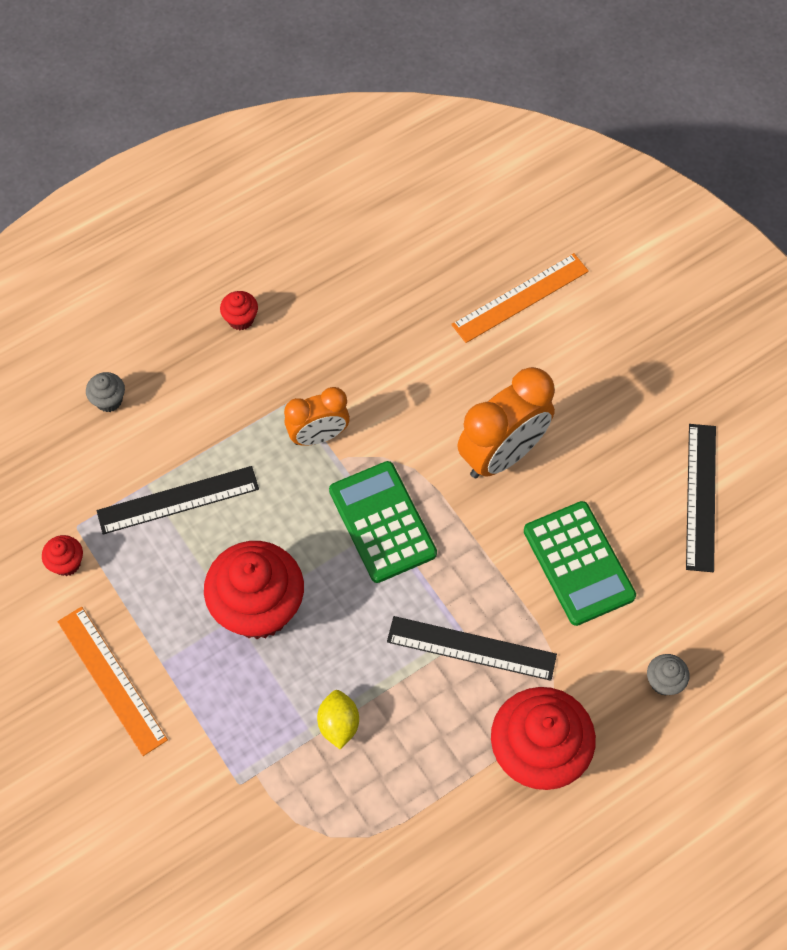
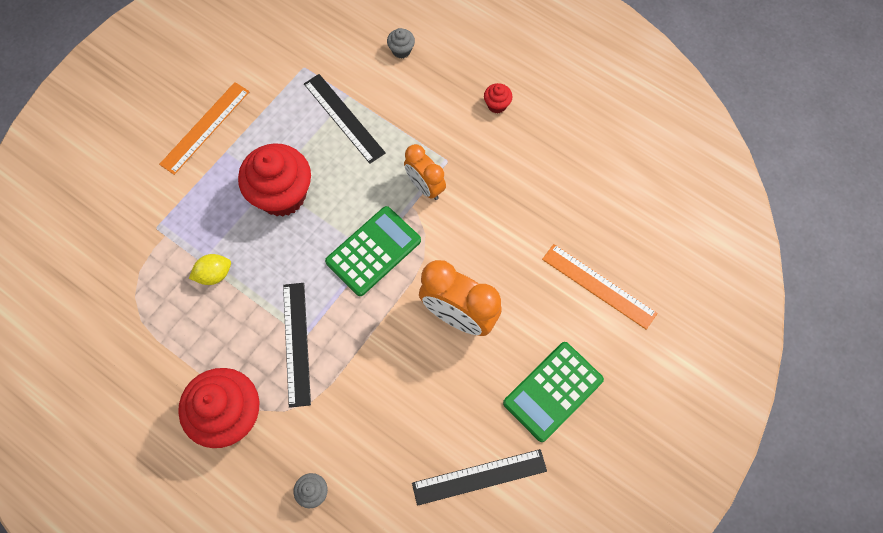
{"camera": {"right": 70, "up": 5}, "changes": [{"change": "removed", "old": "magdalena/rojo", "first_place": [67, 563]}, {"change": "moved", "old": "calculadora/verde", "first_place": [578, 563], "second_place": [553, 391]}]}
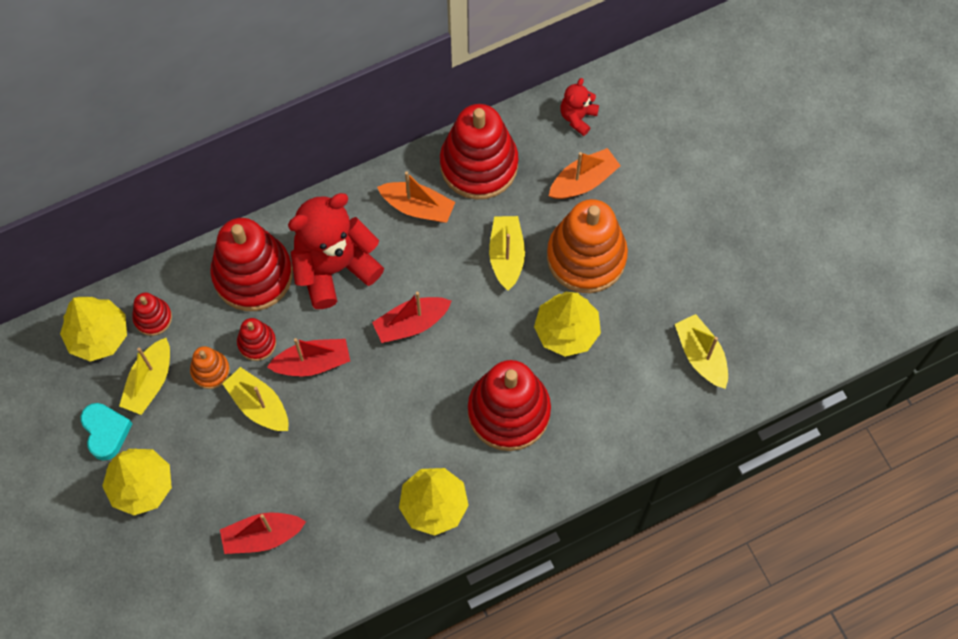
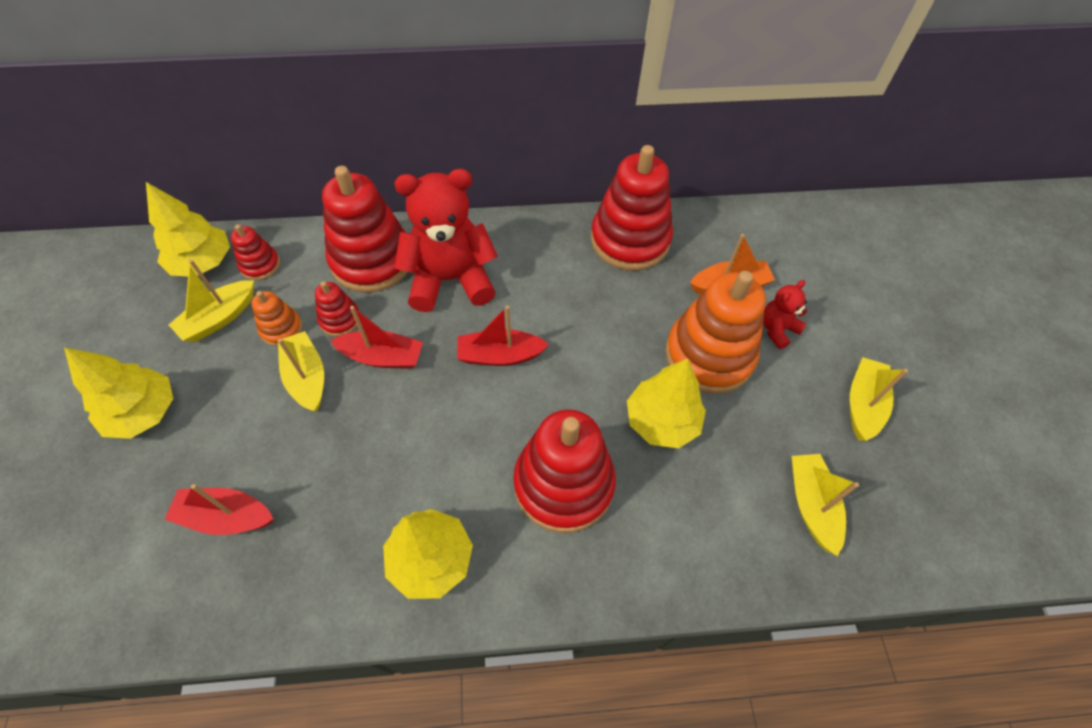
{"camera": {"right": 20, "up": -10}, "changes": [{"change": "removed", "old": "corazón/turquesa", "first_place": [106, 432]}, {"change": "removed", "old": "barco/naranja", "first_place": [417, 207]}, {"change": "moved", "old": "barco/amarillo", "first_place": [506, 256], "second_place": [863, 404]}, {"change": "moved", "old": "osito/rojo", "first_place": [578, 117], "second_place": [777, 329]}]}
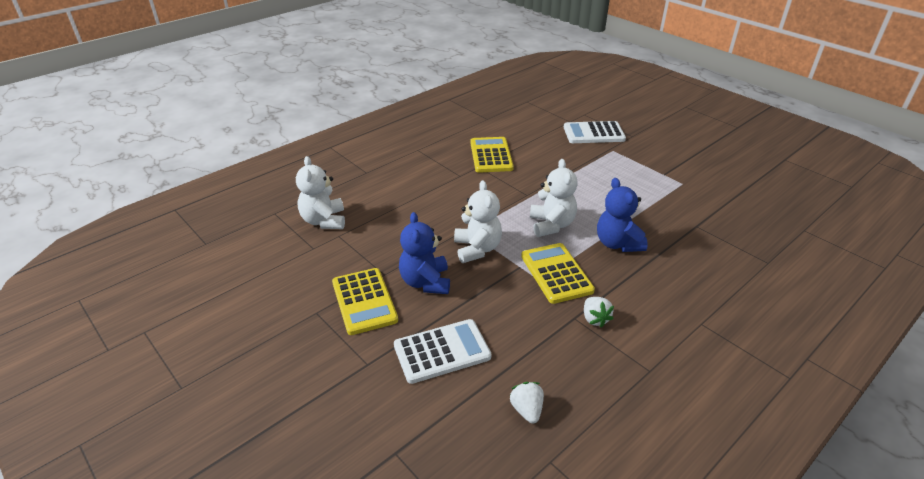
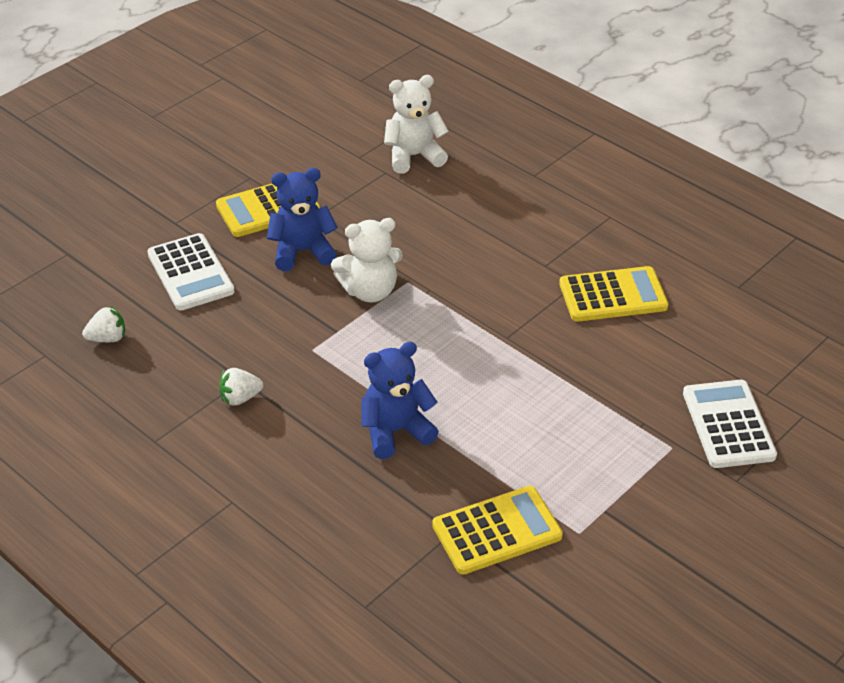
{"camera": {"right": 85, "up": 5}, "changes": [{"change": "moved", "old": "calculadora/amarillo", "first_place": [556, 273], "second_place": [497, 531]}, {"change": "removed", "old": "osito/blanco", "first_place": [551, 225]}]}
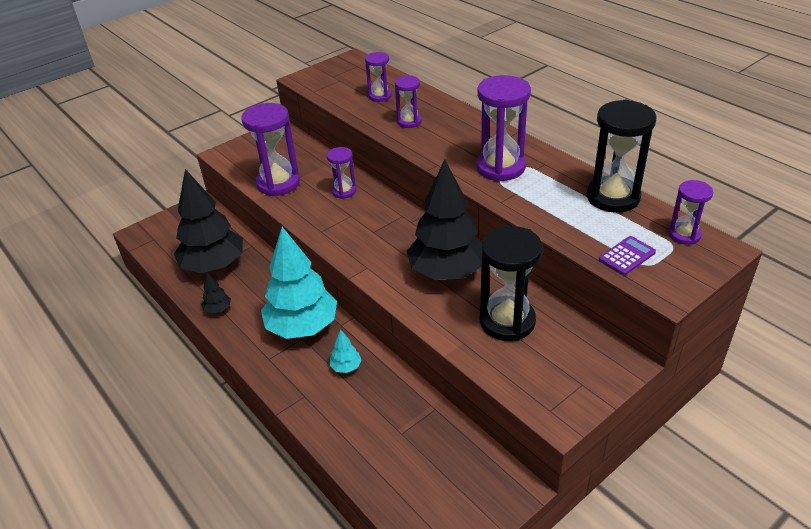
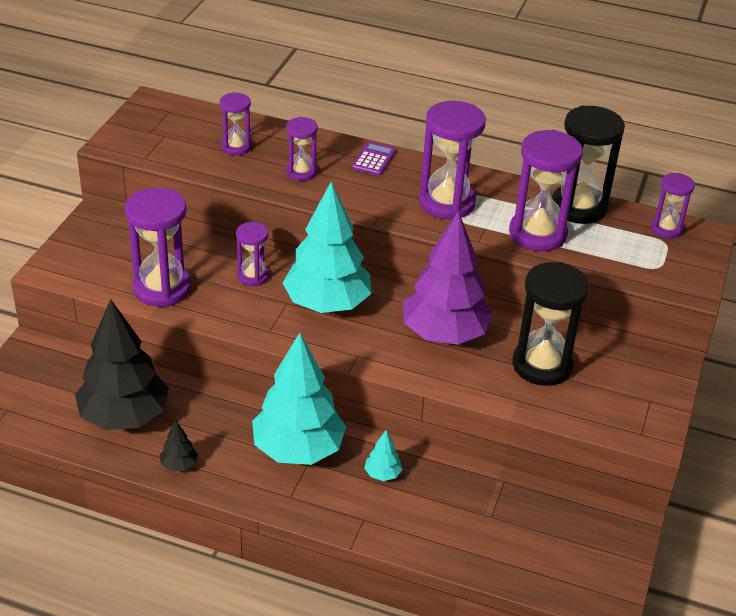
{"camera": {"right": -35, "up": 0}, "changes": [{"change": "recoloured", "old": "árbol/negro", "new": "árbol/morado", "first_place": [446, 272], "second_place": [444, 334]}, {"change": "moved", "old": "calculadora/morado", "first_place": [627, 256], "second_place": [374, 159]}, {"change": "added", "new": "árbol/turquesa", "second_place": [327, 304]}, {"change": "added", "new": "reloj de arena/morado", "second_place": [537, 234]}]}
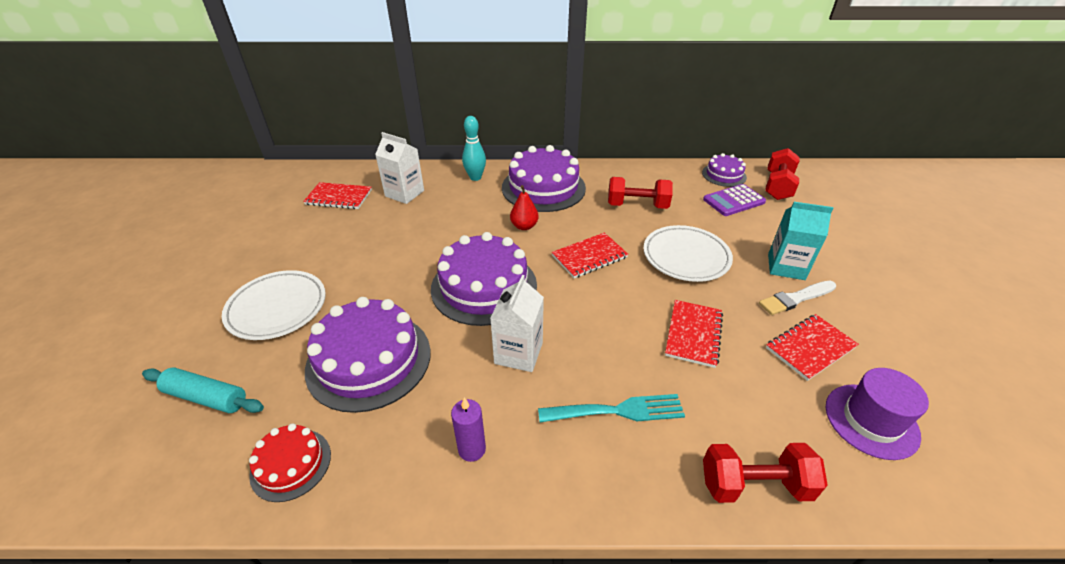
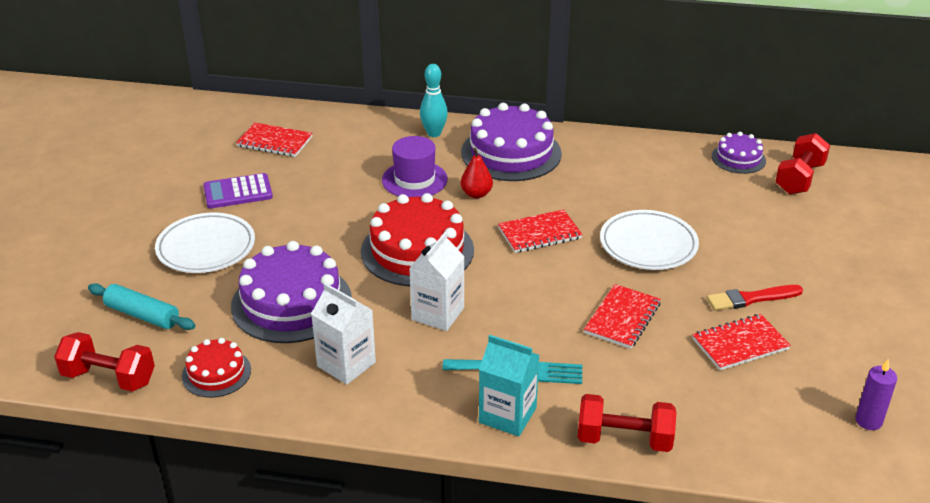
{"camera": {"right": 10, "up": -5}, "changes": [{"change": "moved", "old": "cartón de leche/blanco", "first_place": [404, 193], "second_place": [346, 364]}, {"change": "recoloured", "old": "tarta/morado", "new": "tarta/rojo", "first_place": [484, 286], "second_place": [417, 250]}, {"change": "moved", "old": "vela/morado", "first_place": [472, 449], "second_place": [868, 421]}, {"change": "moved", "old": "mancuerna/rojo", "first_place": [637, 205], "second_place": [109, 378]}, {"change": "moved", "old": "calculadora/morado", "first_place": [734, 201], "second_place": [238, 192]}, {"change": "recoloured", "old": "pincel/blanco", "new": "pincel/rojo", "first_place": [796, 298], "second_place": [751, 298]}, {"change": "moved", "old": "cartón de leche/turquesa", "first_place": [786, 267], "second_place": [507, 415]}, {"change": "moved", "old": "sombrero/morado", "first_place": [871, 420], "second_place": [414, 180]}]}
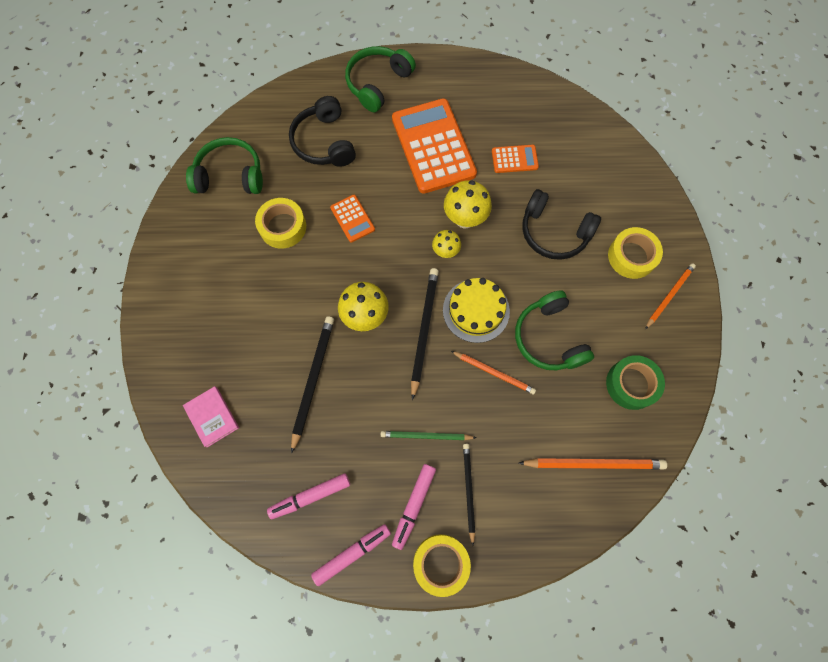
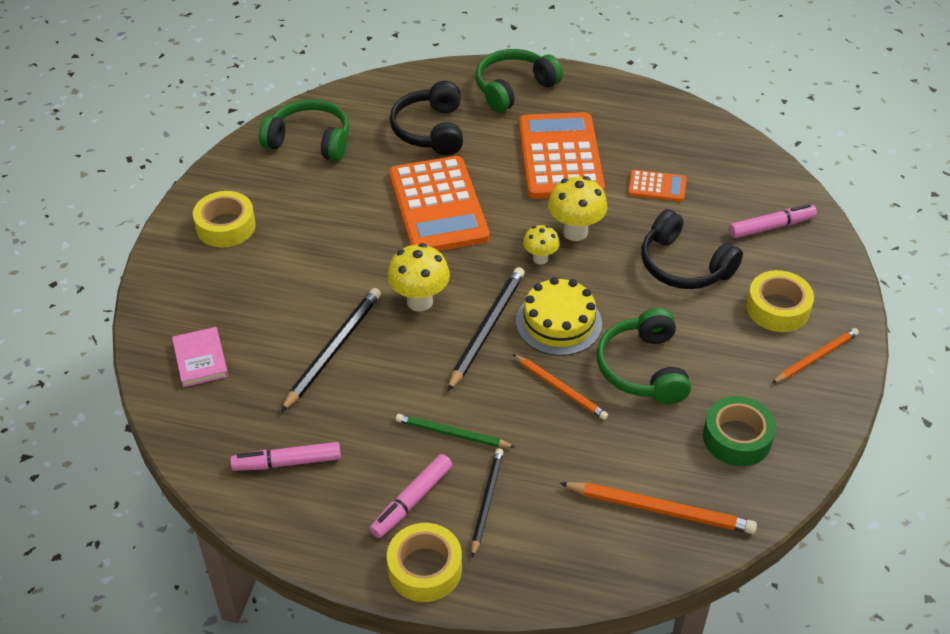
{"camera": {"right": 15, "up": -25}, "changes": [{"change": "moved", "old": "cinta adhesiva/amarillo", "first_place": [283, 227], "second_place": [226, 226]}, {"change": "moved", "old": "rotulador/rosa", "first_place": [352, 553], "second_place": [771, 227]}, {"change": "resized", "old": "calculadora/naranja", "first_place": [352, 218], "second_place": [438, 206], "factor": 2.17}]}
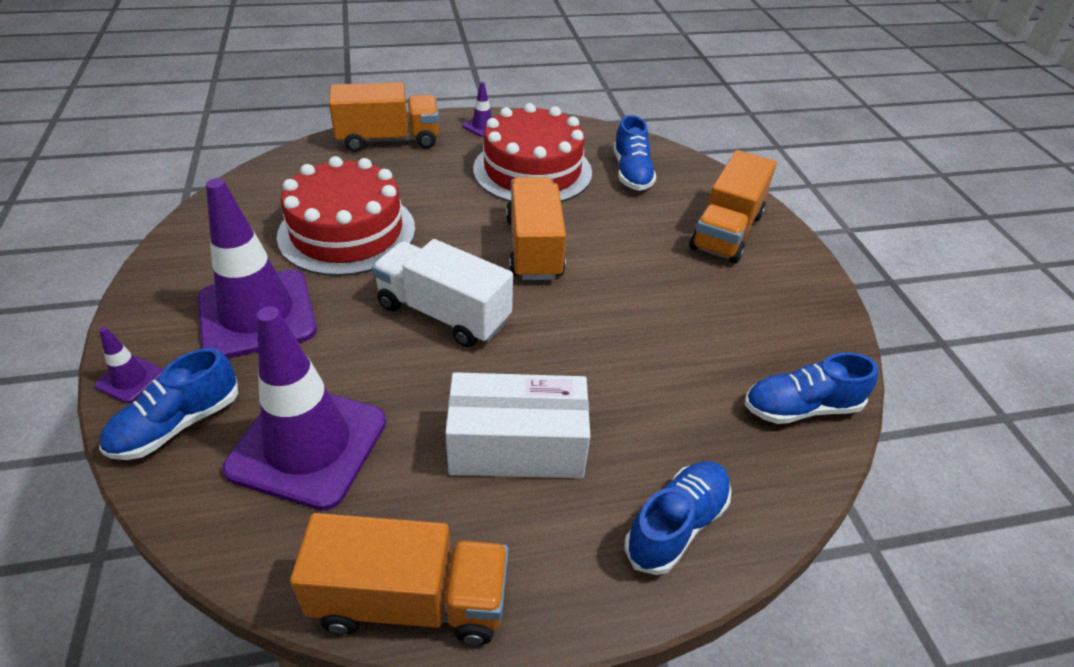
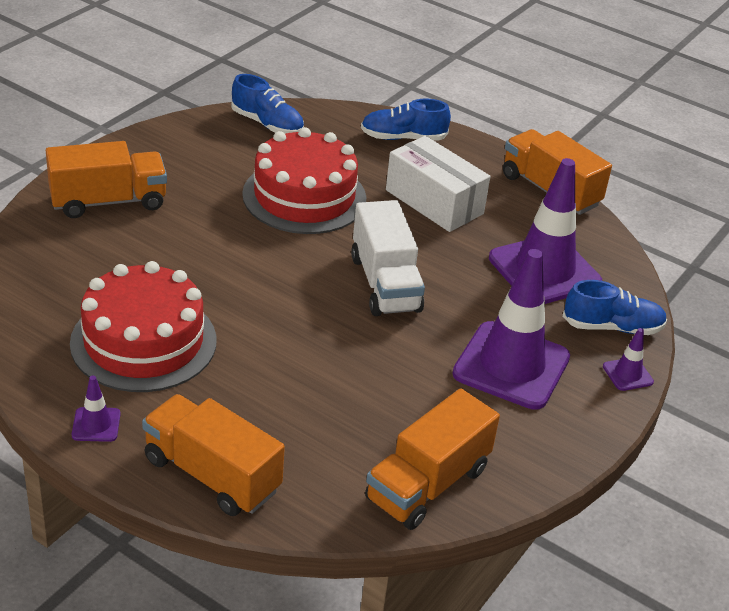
{"camera": {"right": -135, "up": -5}, "changes": [{"change": "moved", "old": "tarta/rojo", "first_place": [347, 232], "second_place": [304, 196]}, {"change": "moved", "old": "camión/naranja", "first_place": [534, 248], "second_place": [427, 484]}, {"change": "removed", "old": "zapato/azul", "first_place": [631, 173]}]}
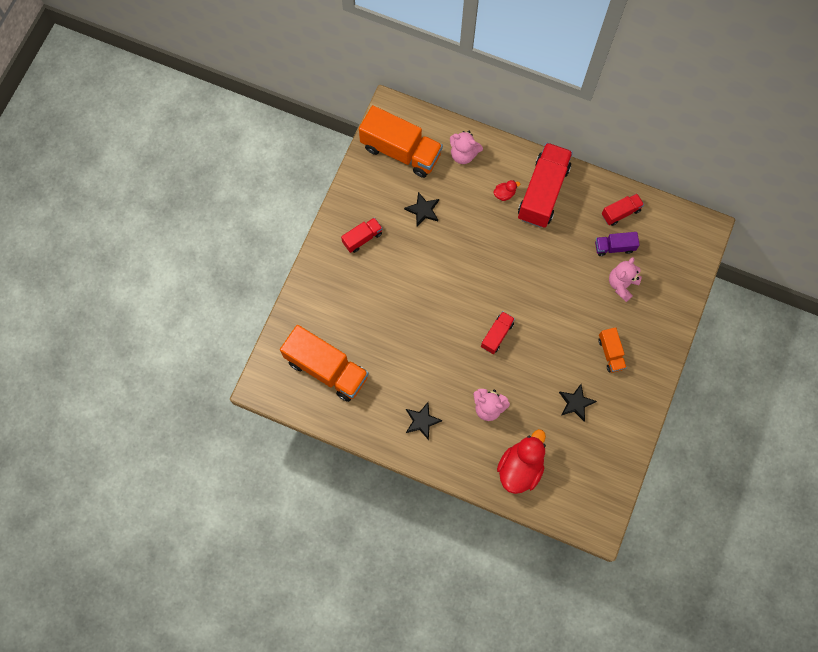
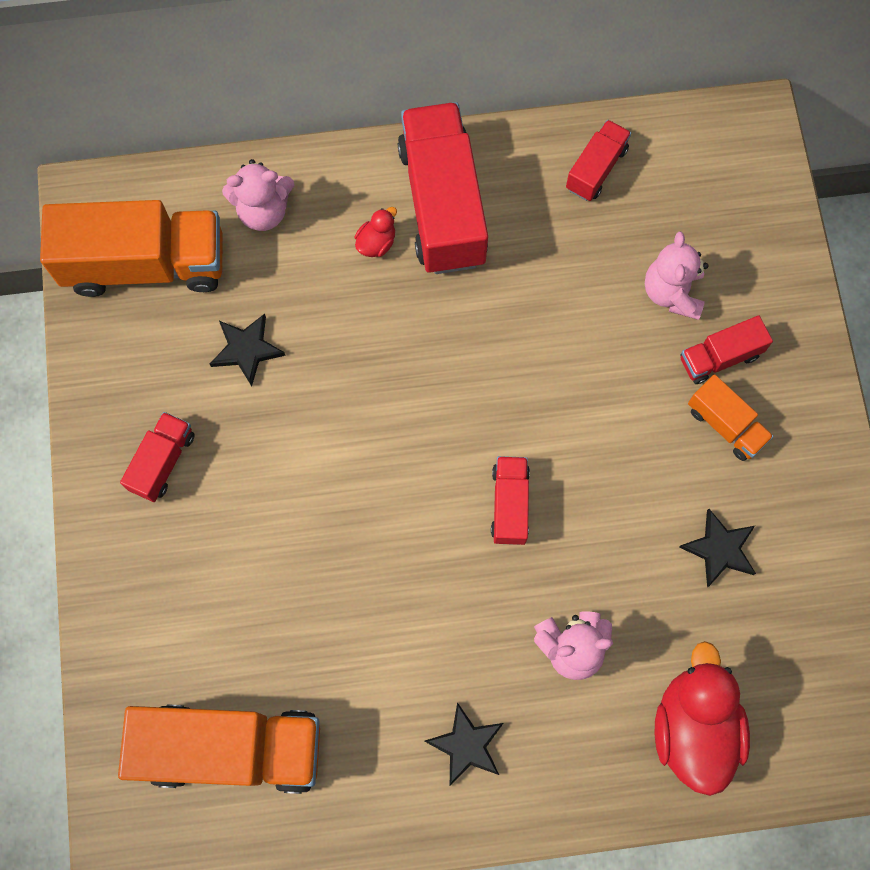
{"camera": {"right": -30, "up": 0}, "changes": [{"change": "removed", "old": "camión/morado", "first_place": [614, 247]}, {"change": "added", "new": "camión/rojo", "second_place": [719, 357]}]}
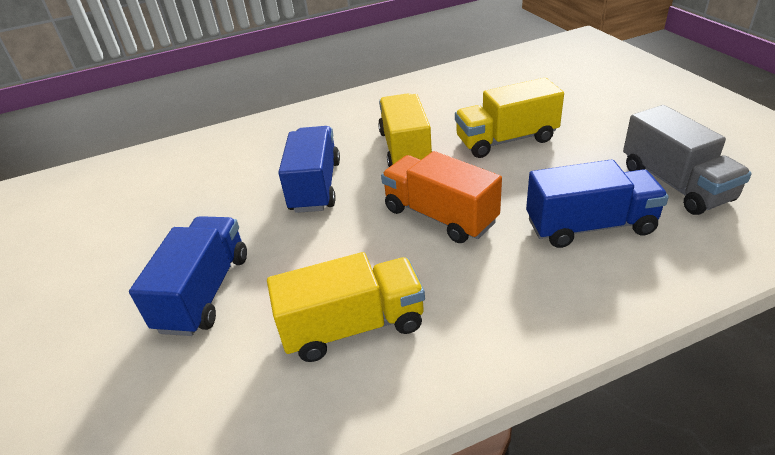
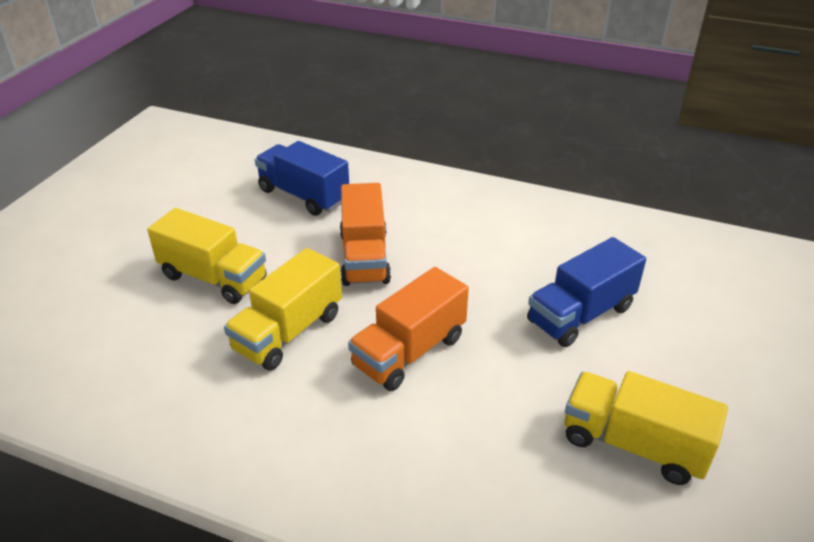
{"camera": {"right": -140, "up": 0}, "changes": [{"change": "moved", "old": "camión/amarillo", "first_place": [353, 326], "second_place": [633, 444]}, {"change": "recoloured", "old": "camión/azul", "new": "camión/naranja", "first_place": [315, 186], "second_place": [409, 351]}, {"change": "removed", "old": "camión/gris", "first_place": [675, 184]}]}
